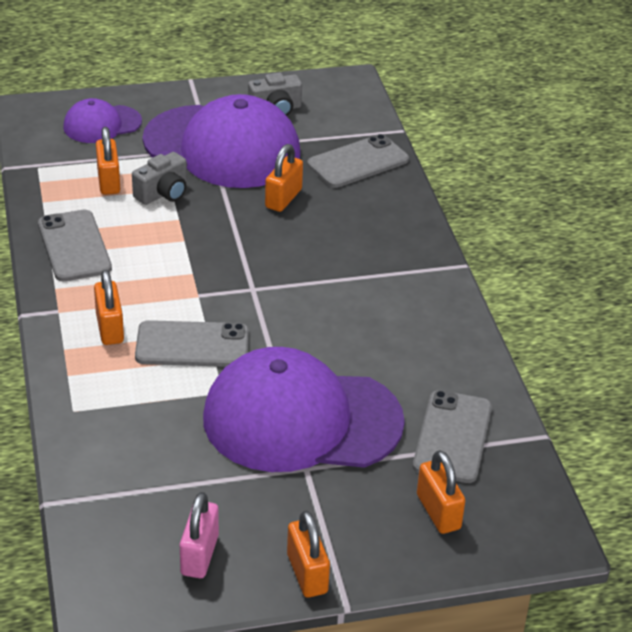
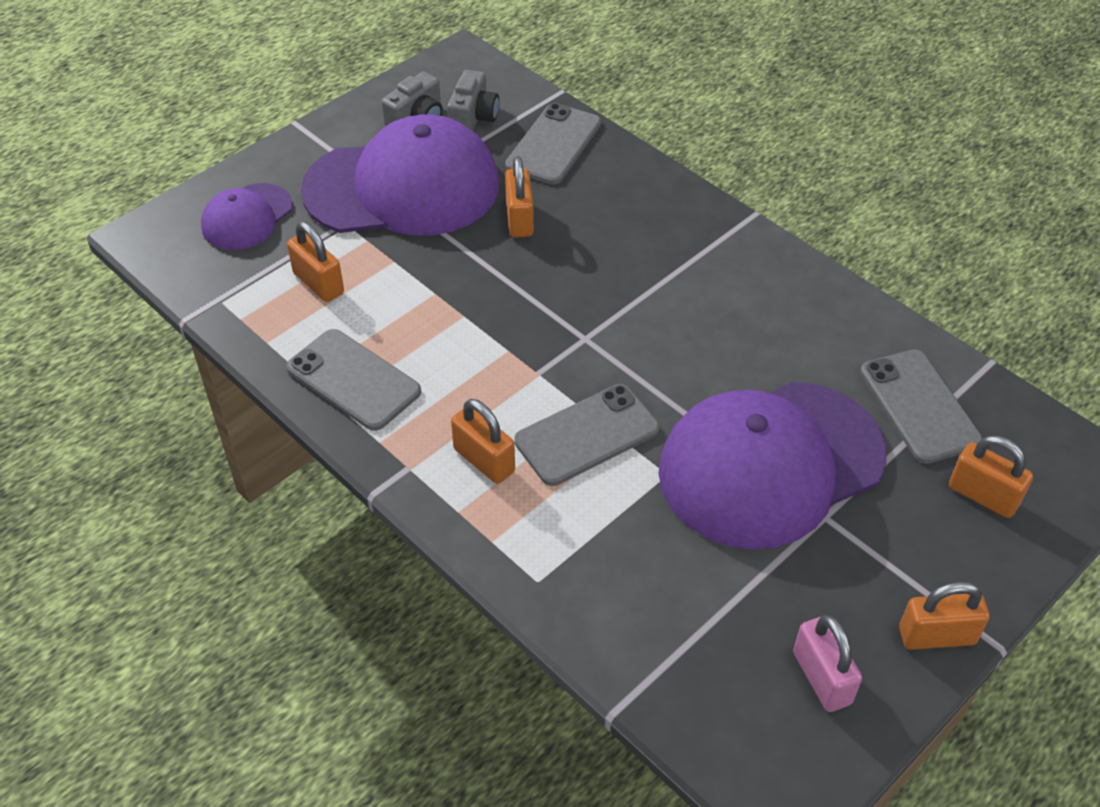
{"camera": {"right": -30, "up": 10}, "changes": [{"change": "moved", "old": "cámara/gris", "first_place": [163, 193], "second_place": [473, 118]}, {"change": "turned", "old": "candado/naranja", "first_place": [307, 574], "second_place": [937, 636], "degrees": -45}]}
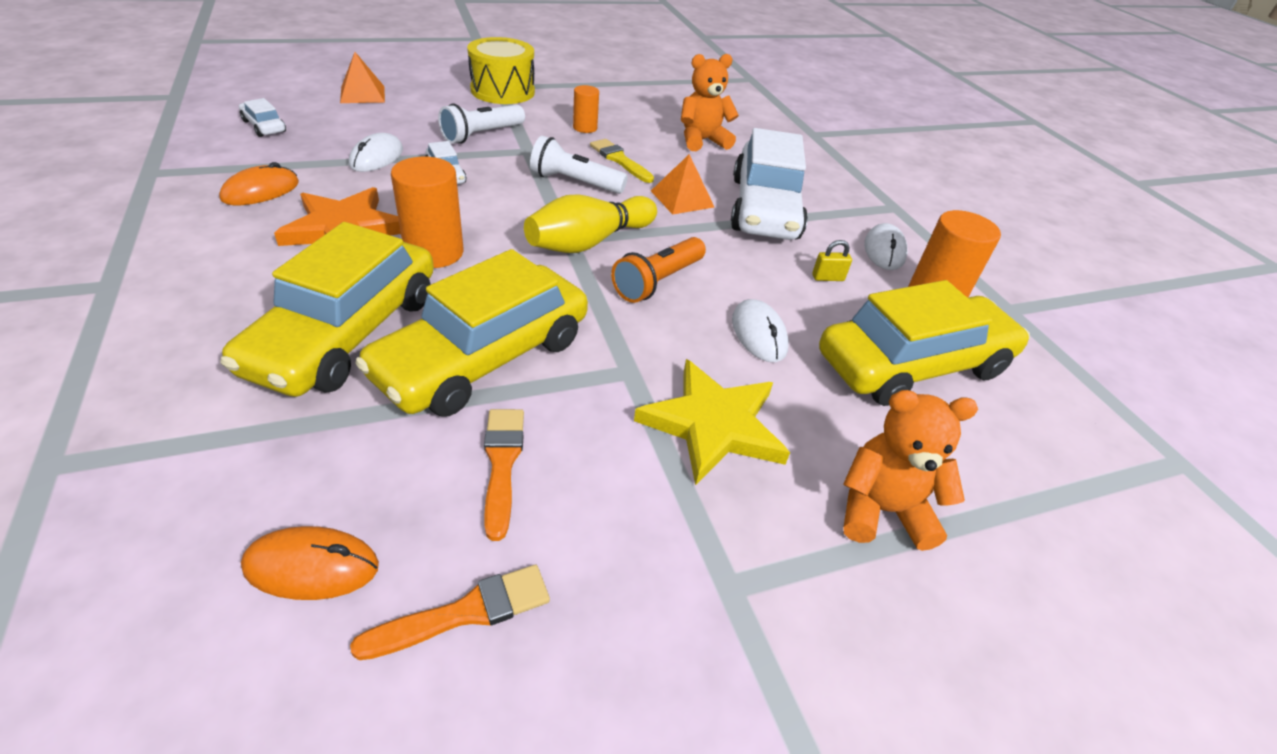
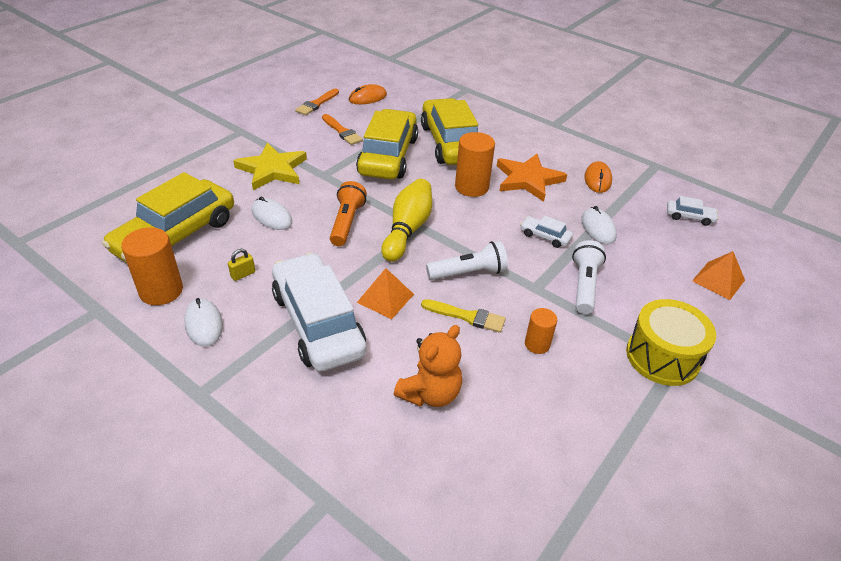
{"camera": {"right": 150, "up": 0}, "changes": [{"change": "removed", "old": "osito/naranja", "first_place": [881, 510]}]}
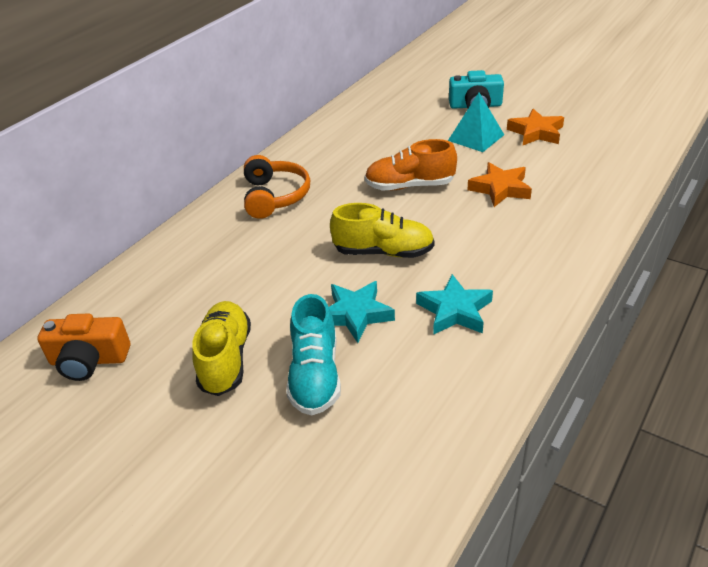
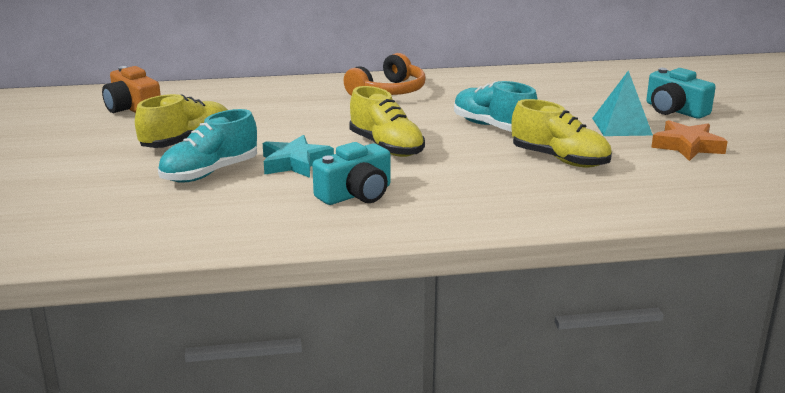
{"camera": {"right": 45, "up": -15}, "changes": [{"change": "recoloured", "old": "zapato/naranja", "new": "zapato/turquesa", "first_place": [409, 186], "second_place": [493, 127]}, {"change": "replaced", "old": "estrella/turquesa", "new": "cámara/turquesa", "first_place": [455, 310], "second_place": [356, 194]}, {"change": "replaced", "old": "estrella/naranja", "new": "zapato/amarillo", "first_place": [500, 189], "second_place": [559, 159]}]}
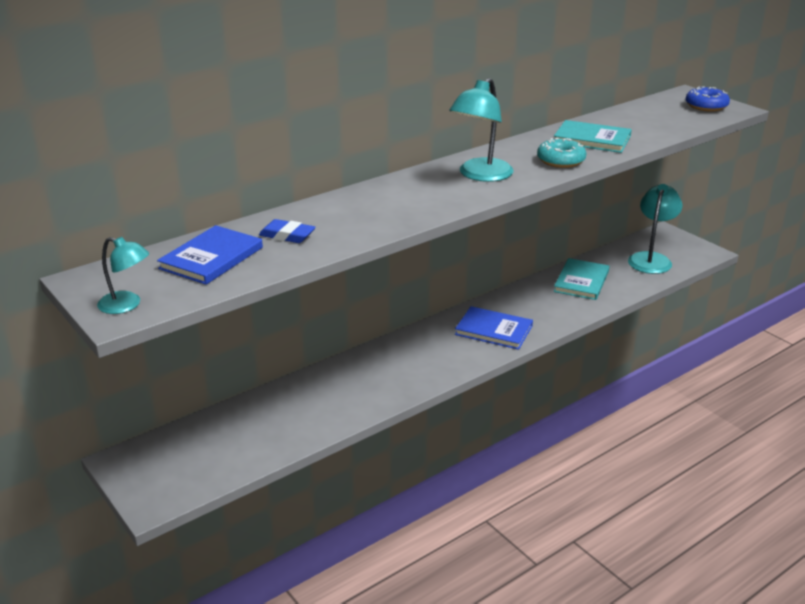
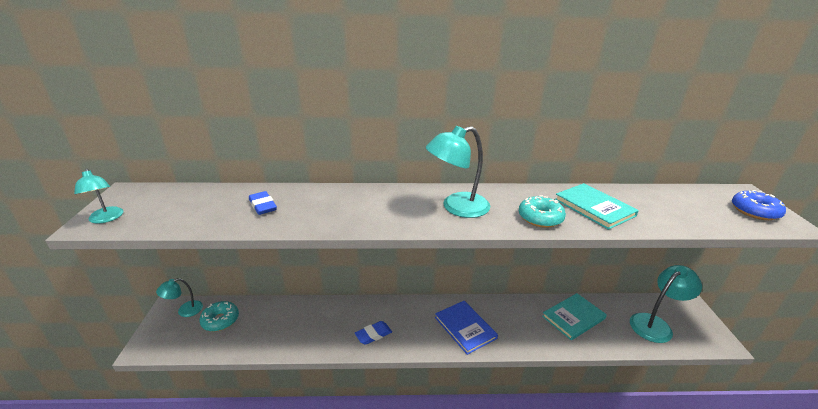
{"camera": {"right": 35, "up": 0}, "changes": [{"change": "removed", "old": "libro/azul", "first_place": [211, 258]}, {"change": "added", "new": "lámpara/turquesa", "second_place": [185, 310]}, {"change": "added", "new": "rosquilla/turquesa", "second_place": [220, 320]}, {"change": "added", "new": "goma de borrar/azul", "second_place": [373, 334]}]}
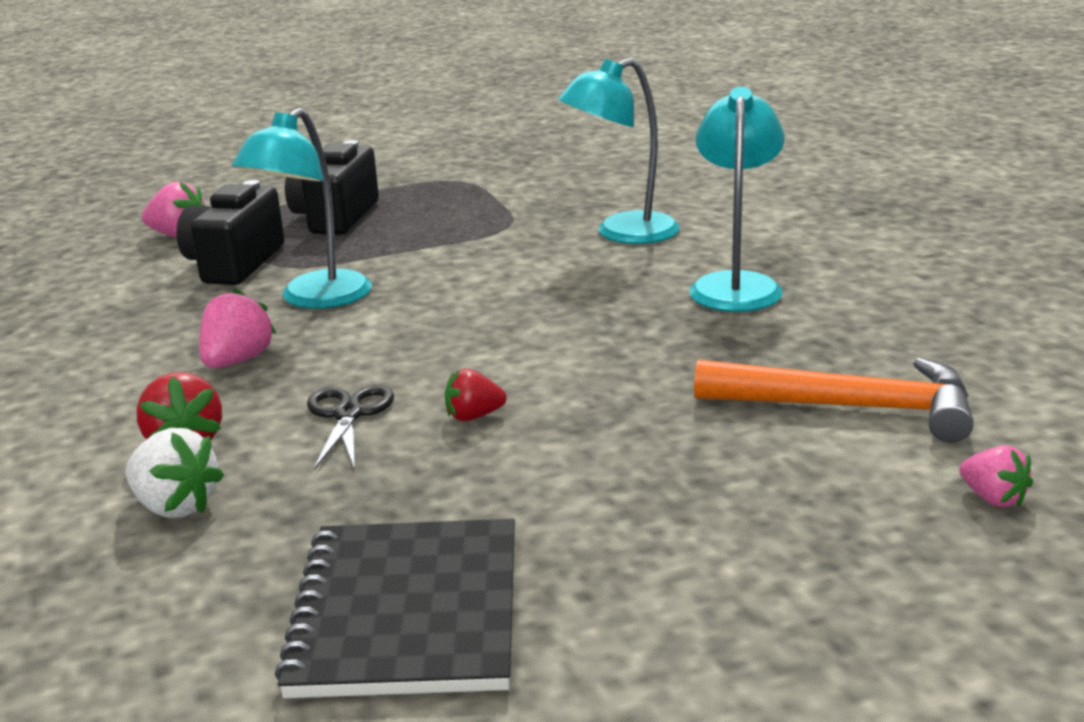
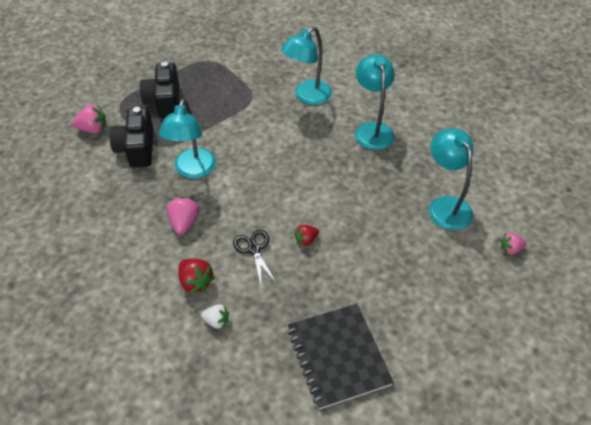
{"camera": {"right": -20, "up": 25}, "changes": [{"change": "resized", "old": "fresa/blanco", "first_place": [175, 506], "second_place": [216, 321], "factor": 0.66}, {"change": "replaced", "old": "martillo/naranja", "new": "lámpara/turquesa", "first_place": [849, 407], "second_place": [445, 206]}, {"change": "turned", "old": "fresa/rosa", "first_place": [993, 498], "second_place": [510, 249], "degrees": 135}]}
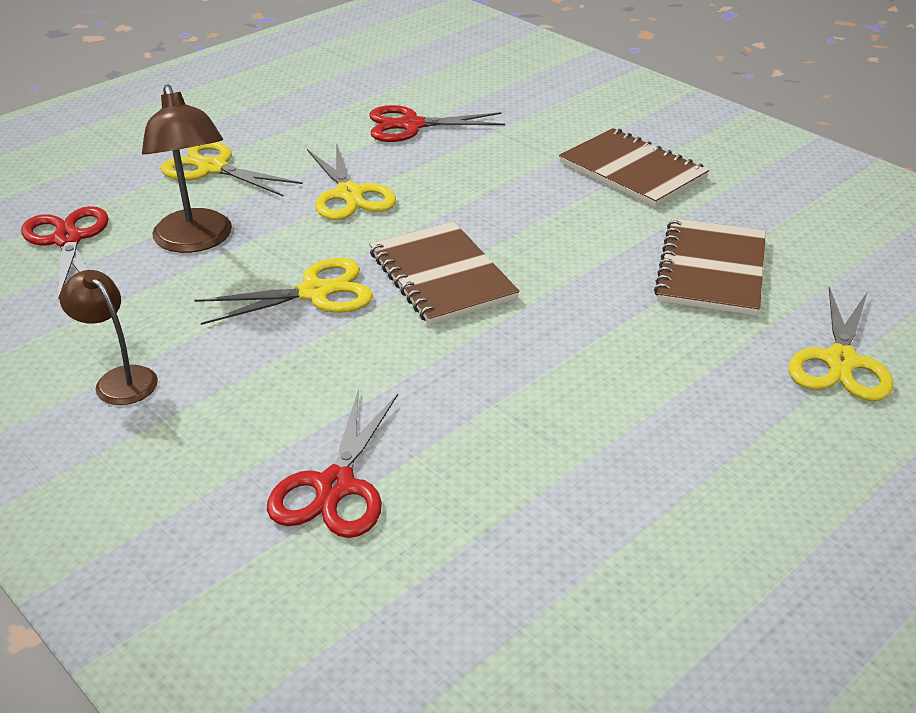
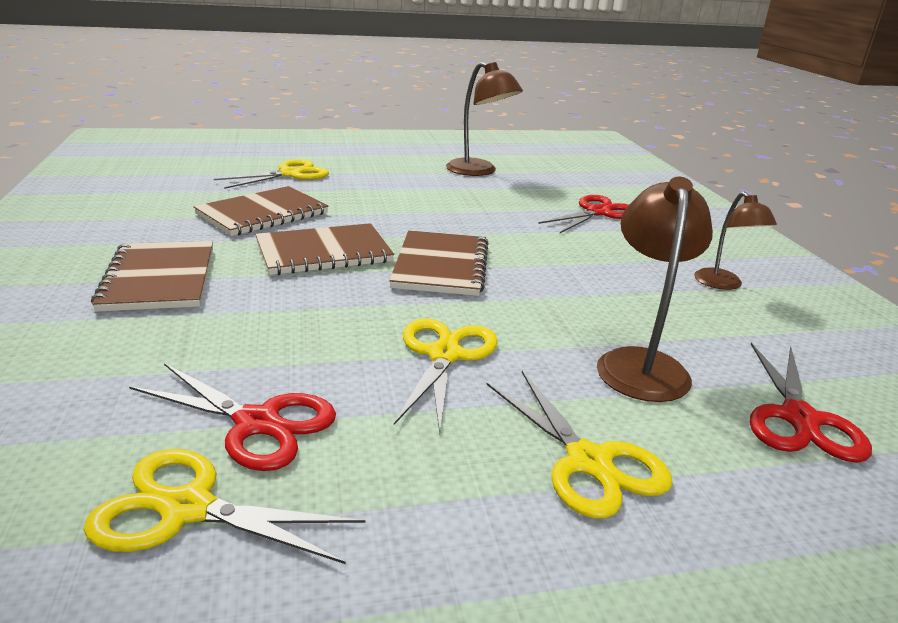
{"camera": {"right": -150, "up": -10}, "changes": [{"change": "moved", "old": "tijeras/amarillo", "first_place": [315, 292], "second_place": [187, 509]}, {"change": "added", "new": "cuaderno/marrón", "second_place": [324, 252]}, {"change": "added", "new": "lámpara/marrón", "second_place": [479, 171]}]}
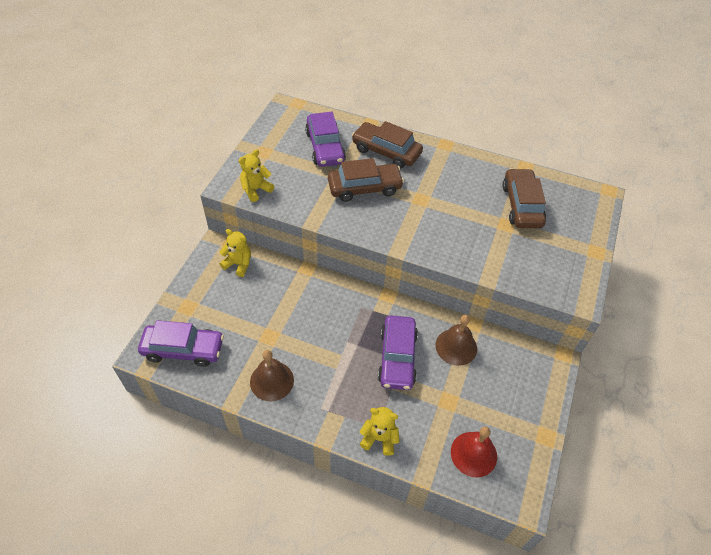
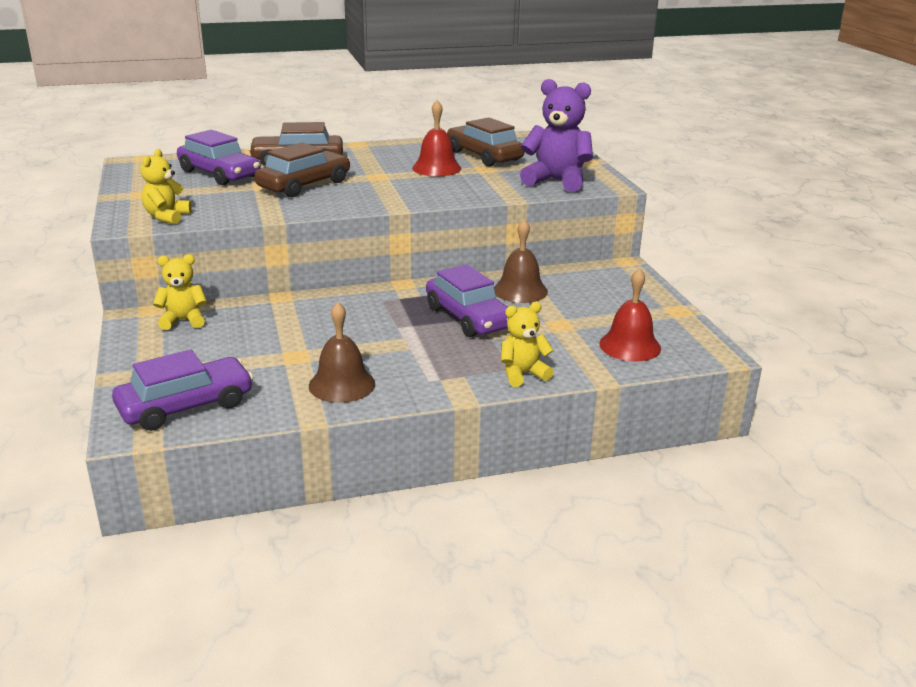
{"camera": {"right": -35, "up": -25}, "changes": [{"change": "added", "new": "campana/rojo", "second_place": [436, 168]}, {"change": "added", "new": "osito/morado", "second_place": [556, 181]}]}
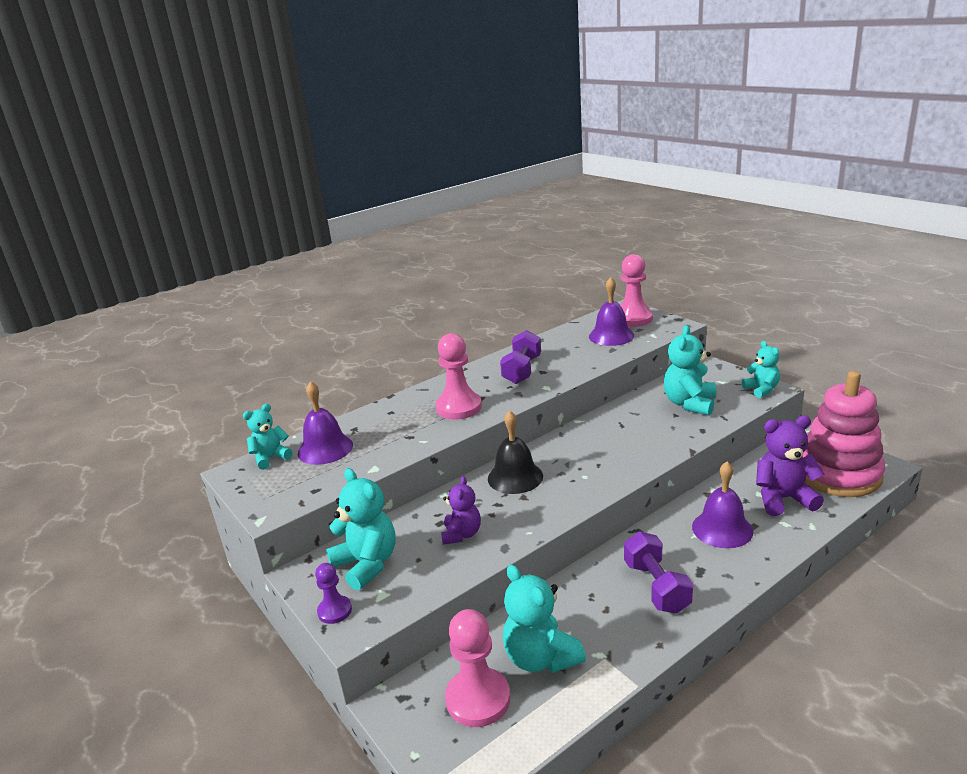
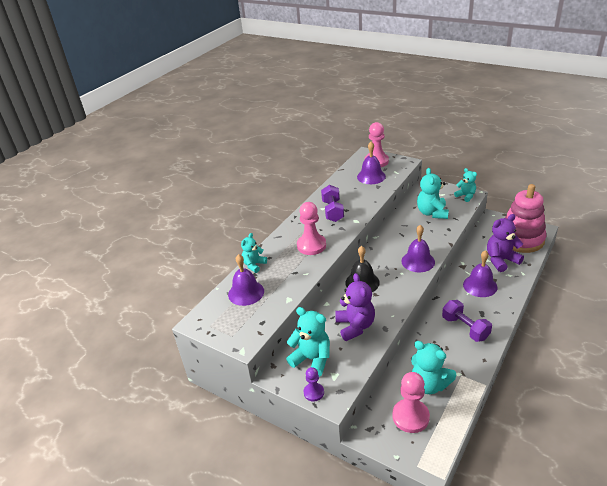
{"camera": {"right": -20, "up": 10}, "changes": [{"change": "moved", "old": "osito/turquesa", "first_place": [270, 458], "second_place": [254, 265]}, {"change": "resized", "old": "osito/morado", "first_place": [461, 534], "second_place": [355, 326], "factor": 1.58}, {"change": "added", "new": "campana/morado", "second_place": [418, 261]}]}
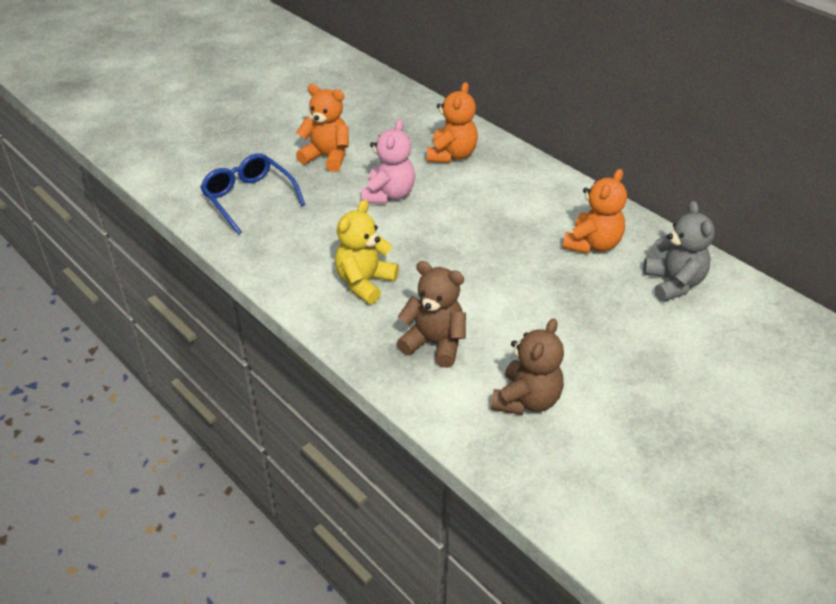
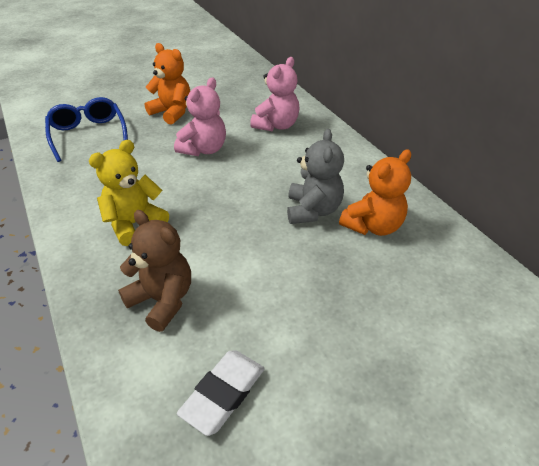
{"camera": {"right": 15, "up": 0}, "changes": [{"change": "recoloured", "old": "osito/naranja", "new": "osito/rosa", "first_place": [451, 155], "second_place": [276, 125]}, {"change": "replaced", "old": "osito/marrón", "new": "goma de borrar/blanco", "first_place": [526, 400], "second_place": [223, 394]}, {"change": "moved", "old": "osito/gris", "first_place": [674, 283], "second_place": [313, 210]}]}
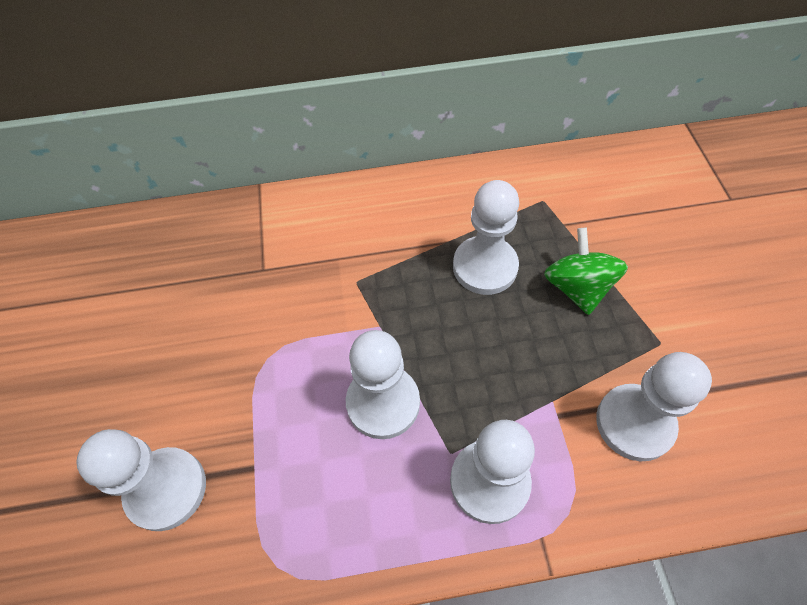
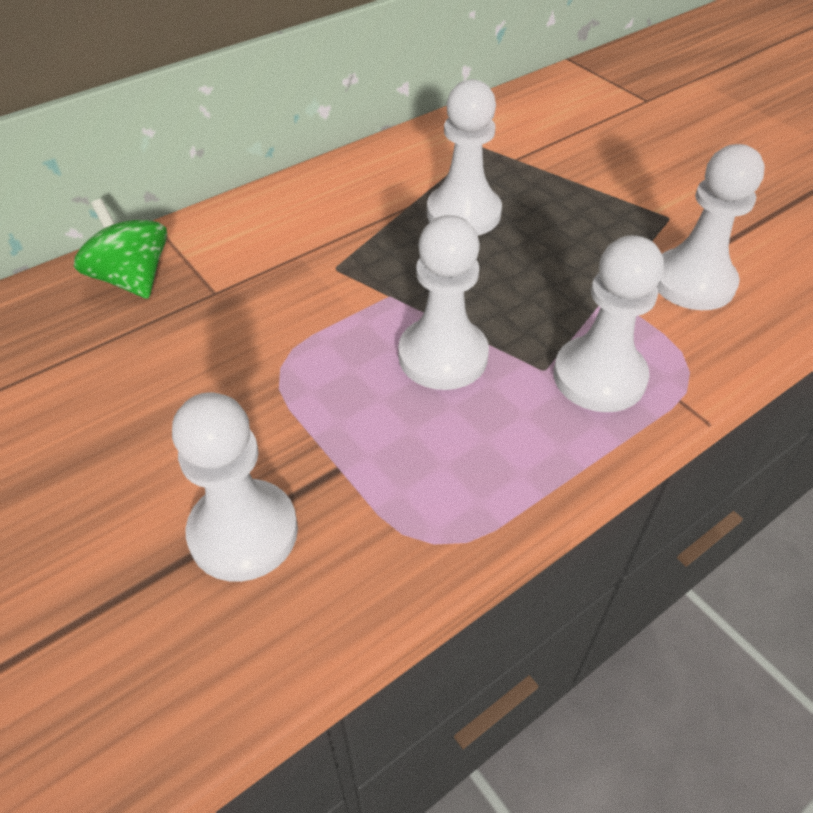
{"camera": {"right": -30, "up": -10}, "changes": [{"change": "moved", "old": "peonza/verde", "first_place": [577, 287], "second_place": [132, 279]}]}
